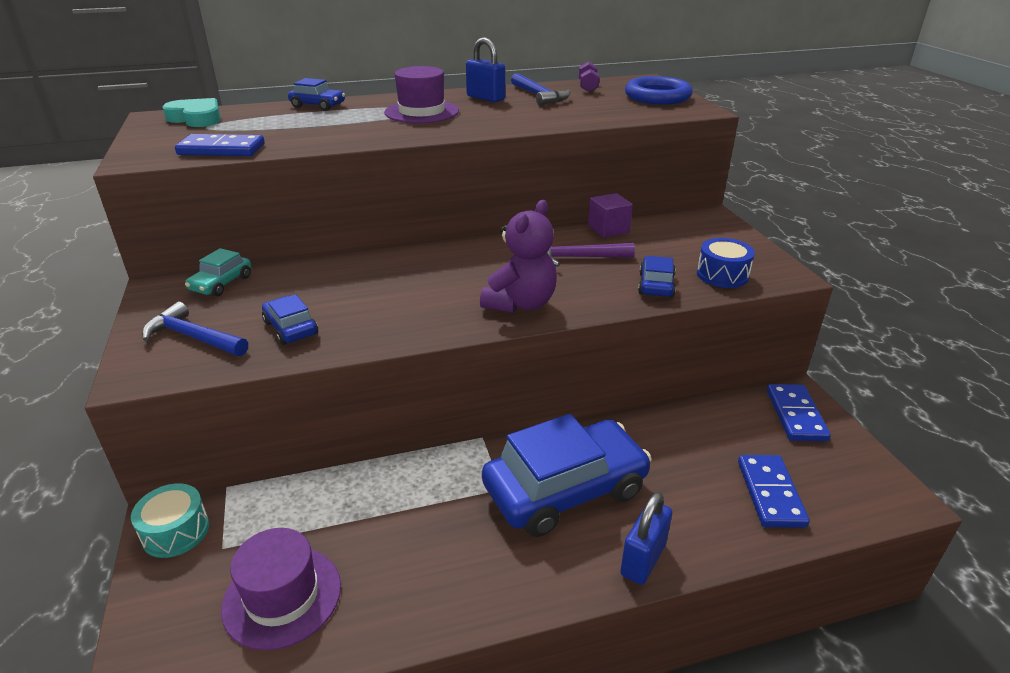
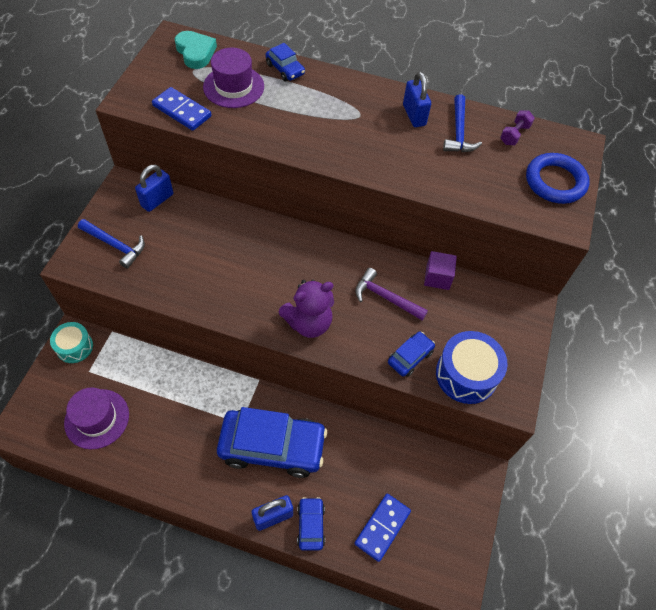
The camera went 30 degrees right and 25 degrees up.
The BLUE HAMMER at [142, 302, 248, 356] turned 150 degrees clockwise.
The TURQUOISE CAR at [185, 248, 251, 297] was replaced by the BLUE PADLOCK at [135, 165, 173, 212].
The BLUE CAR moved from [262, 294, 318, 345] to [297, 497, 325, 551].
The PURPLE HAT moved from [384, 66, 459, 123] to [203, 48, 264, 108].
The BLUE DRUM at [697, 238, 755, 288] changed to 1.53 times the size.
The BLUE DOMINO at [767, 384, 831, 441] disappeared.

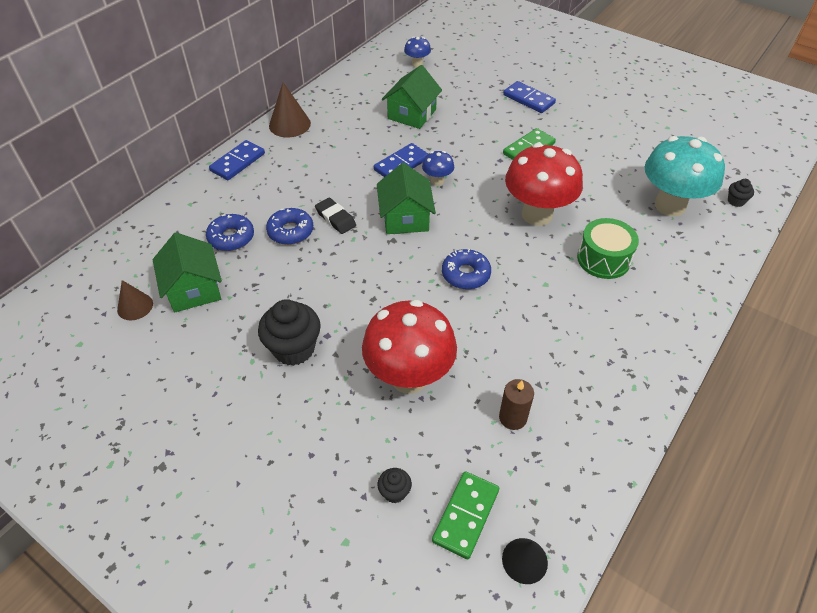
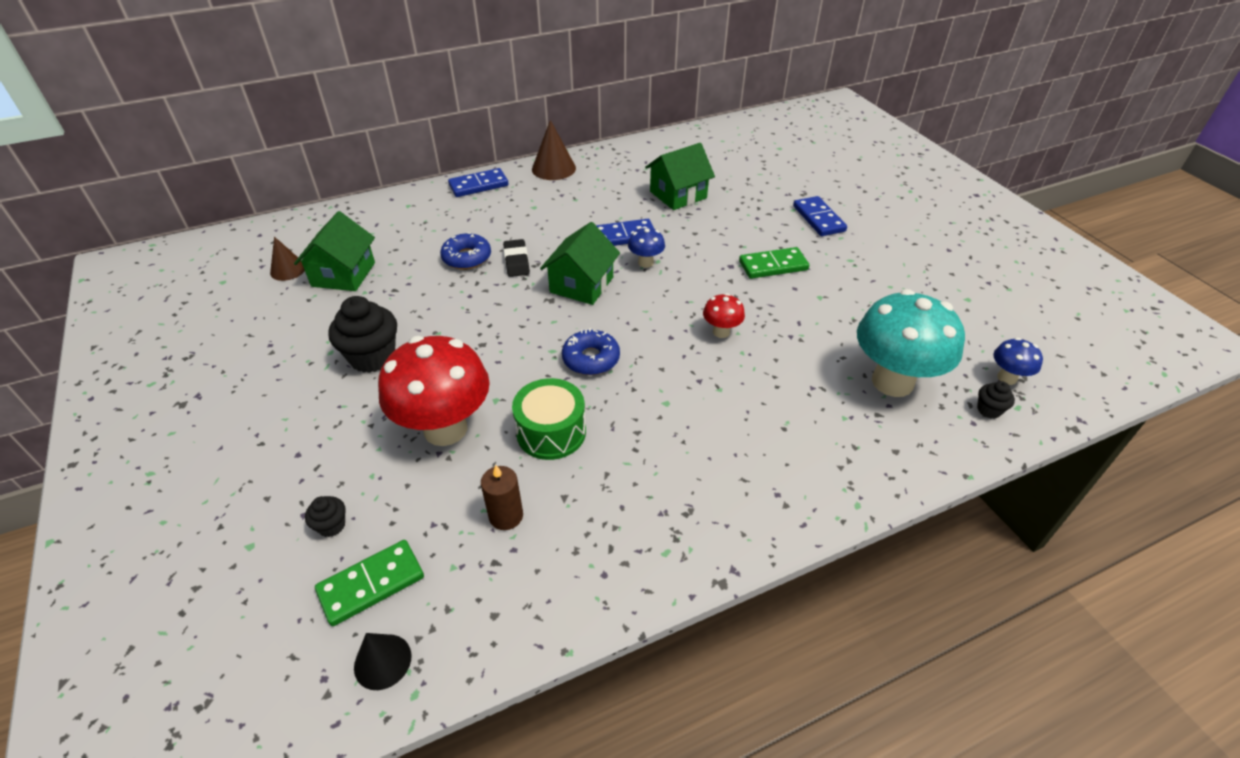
The camera went 30 degrees right and 5 degrees down.
The BLUE DONUT at [206, 214, 254, 251] disappeared.
The BLUE MUSHROOM moved from [404, 37, 431, 67] to [993, 338, 1043, 385].
The RED MUSHROOM at [505, 143, 583, 226] changed to 0.45 times the size.
The GREEN DRUM moved from [577, 218, 639, 279] to [512, 378, 586, 460].

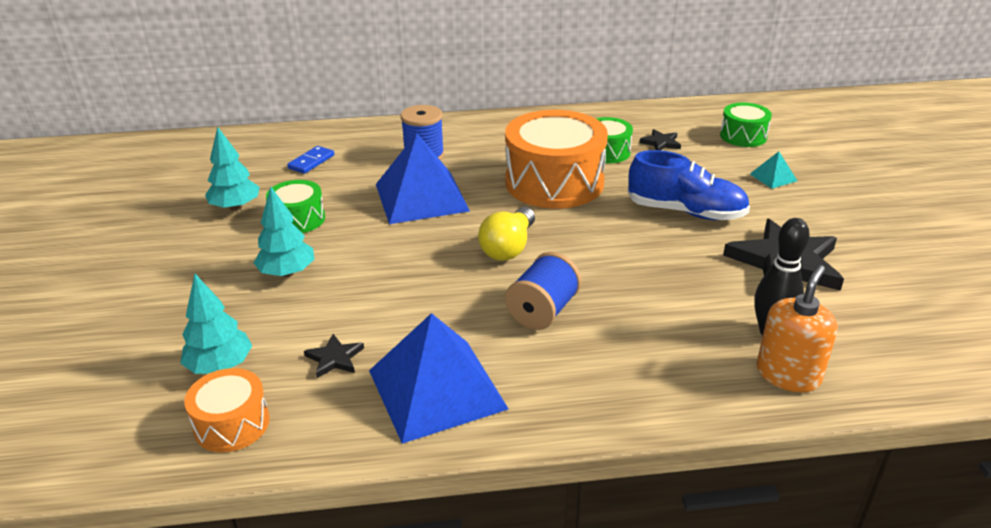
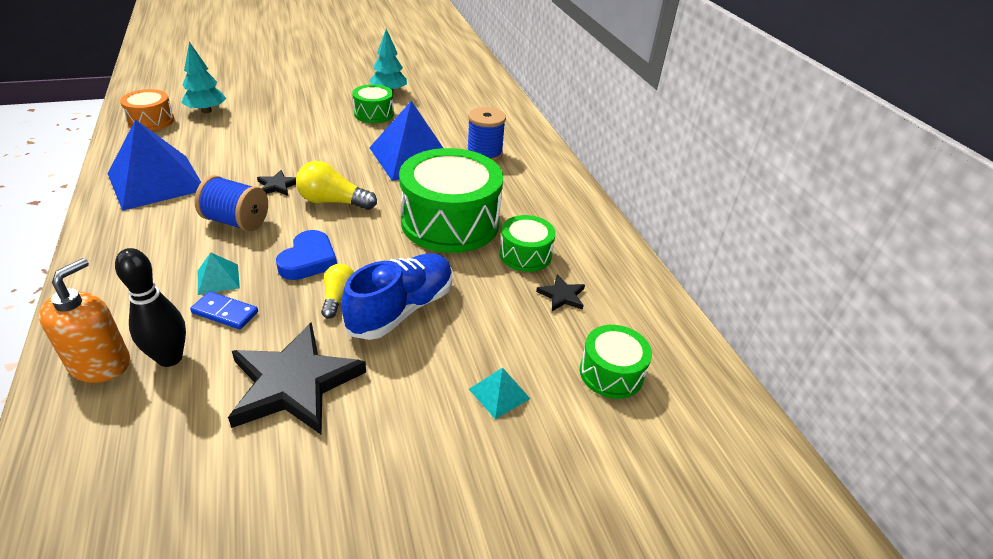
The camera went 75 degrees right and 5 degrees up.
The TURQUOISE TREE at [254, 187, 315, 277] disappeared.
The BLUE DOMINO moved from [287, 146, 334, 174] to [190, 291, 258, 329].
The BLACK STAR moved from [304, 334, 364, 378] to [257, 170, 296, 196].
The ORANGE DRUM at [505, 110, 608, 209] became the GREEN DRUM at [399, 148, 503, 253].
The BLUE SHOE at [628, 150, 750, 220] turned 150 degrees counterclockwise.
The ORANGE SOAP DISPENSER at [757, 265, 837, 392] turned 90 degrees counterclockwise.
The TURQUOISE PYRAMID at [198, 252, 240, 295] appeared.
The BLUE HEART at [276, 230, 337, 280] appeared.
The YELLOW LIGHT BULB at [321, 264, 354, 319] appeared.

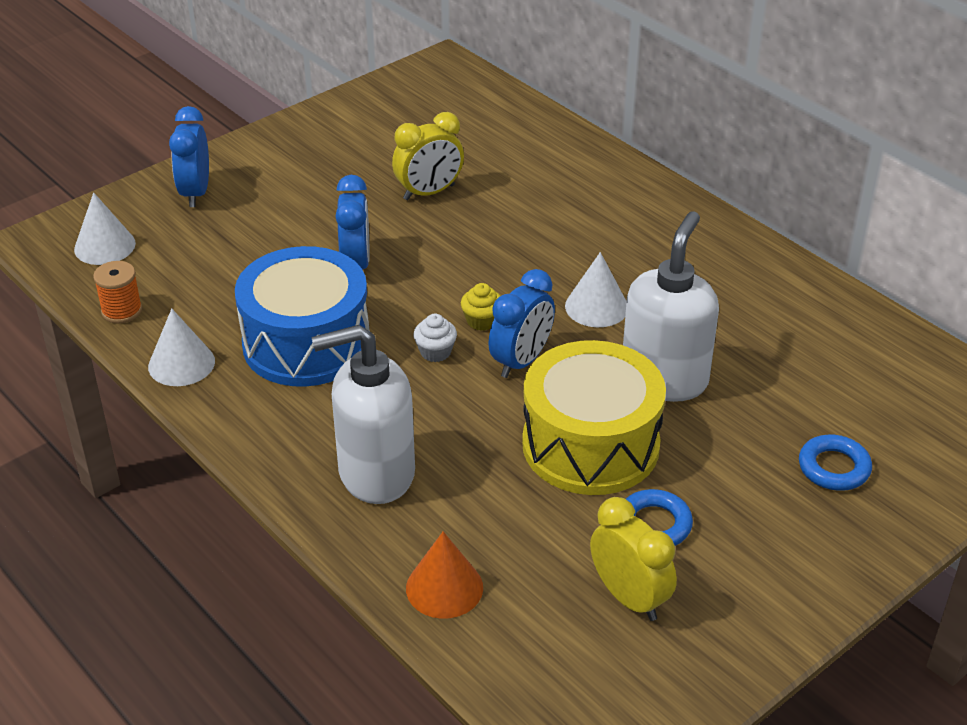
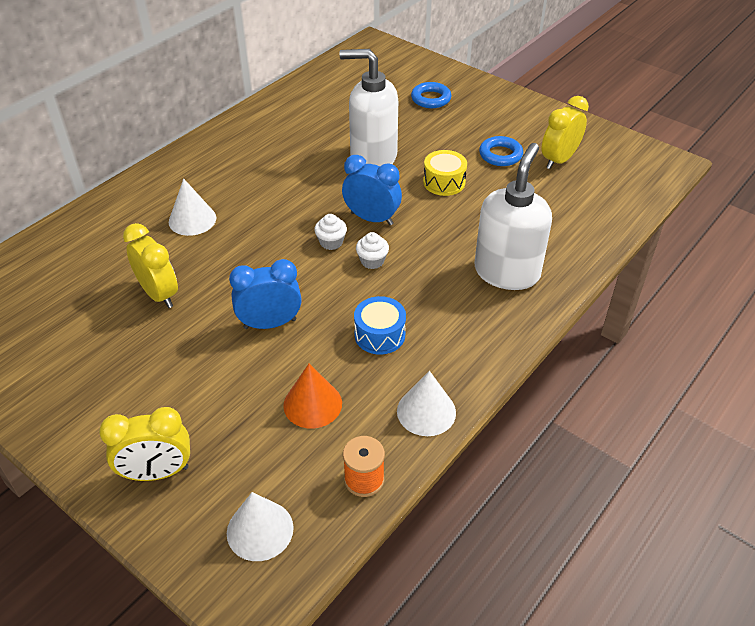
The camera went 100 degrees left and 5 degrees up.
The BLUE CLOCK at [169, 106, 209, 207] became the YELLOW CLOCK at [99, 407, 190, 481].
The BLUE DRUM at [235, 246, 370, 387] changed to 0.48 times the size.
The WHITE SOAP DISPENSER at [312, 325, 415, 504] turned 135 degrees counterclockwise.
The ORANGE CONE moved from [406, 531, 483, 619] to [283, 364, 342, 428].
The YELLOW CUPCAKE at [461, 283, 500, 331] became the WHITE CUPCAKE at [314, 214, 347, 250].
The YELLOW DRUM at [522, 340, 666, 495] changed to 0.48 times the size.
The WHITE CONE moved from [565, 252, 627, 327] to [169, 178, 216, 236].

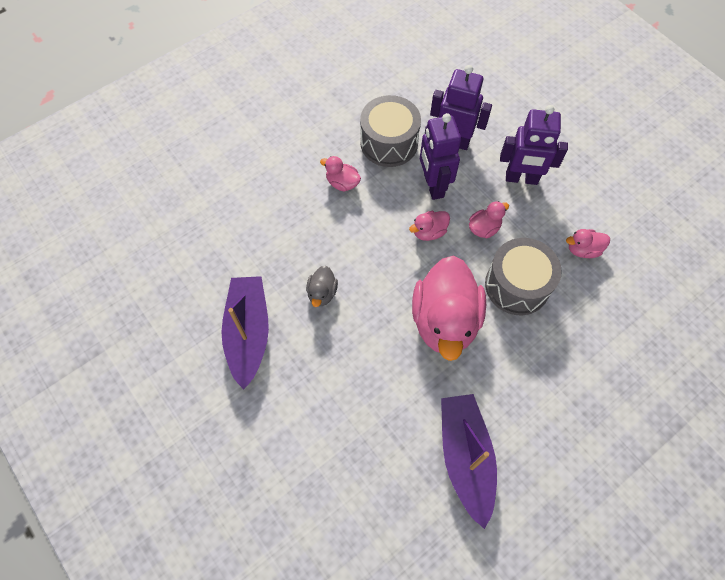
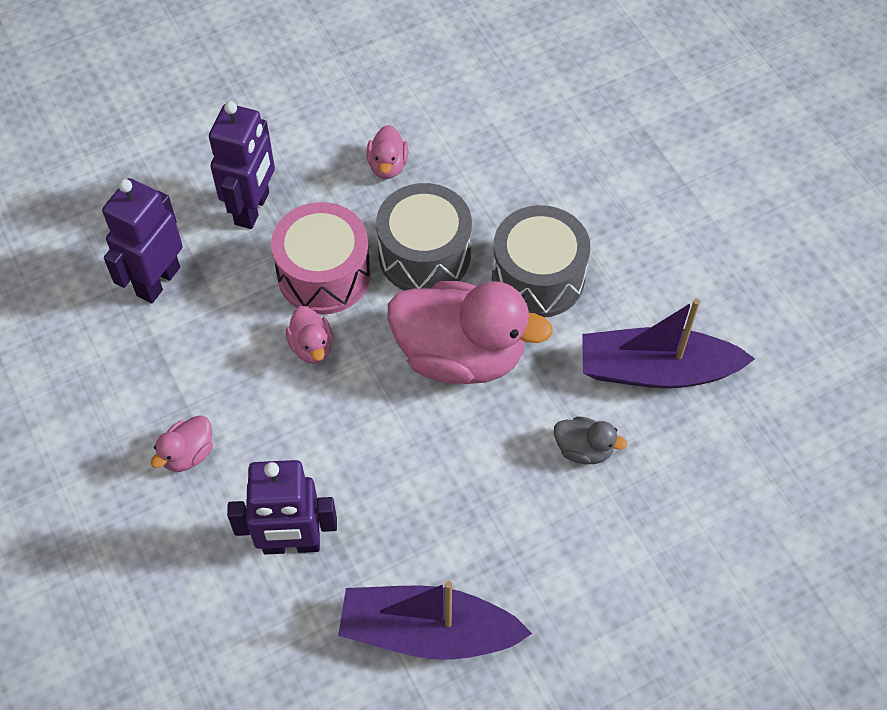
The camera went 80 degrees left and 5 degrees down.
The GREY DUCK moved from [306, 266, 338, 307] to [554, 416, 627, 464].
The GREY DRUM moved from [360, 95, 421, 167] to [492, 205, 590, 317].
The PURPLE ROBOT moved from [420, 113, 461, 200] to [227, 460, 337, 555].
The PINK DUCK at [469, 201, 509, 238] was replaced by the PINK DRUM at [271, 202, 371, 315].

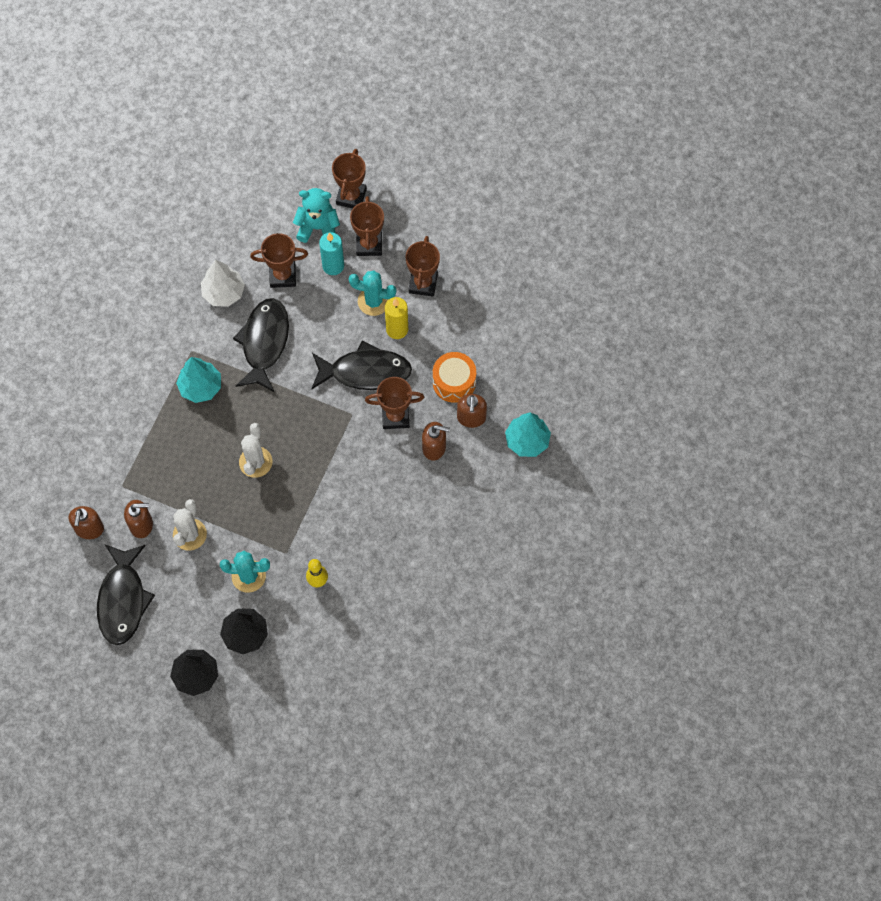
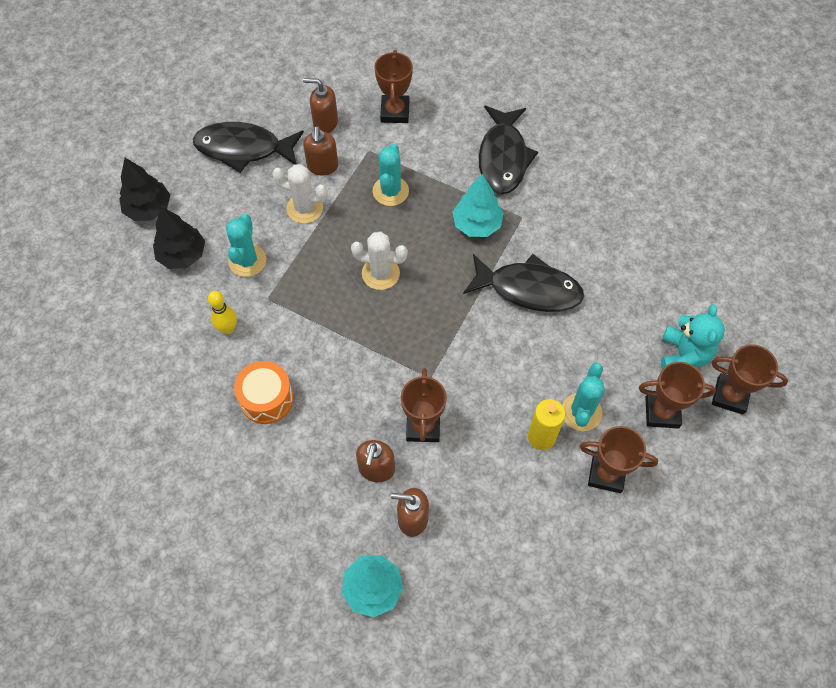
The camera went 95 degrees right and 5 degrees down.
The WHITE TREE at [201, 260, 245, 307] disappeared.
The BROWN TROPHY moved from [250, 233, 308, 288] to [374, 50, 413, 123].
The BLACK FISH moved from [311, 341, 412, 390] to [479, 106, 538, 194].
The TURQUOISE CANDLE at [319, 232, 344, 275] disappeared.
The ORANGE DRUM moved from [433, 352, 476, 403] to [234, 361, 294, 424].
The TURQUOISE CACTUS at [373, 144, 409, 206] appeared.

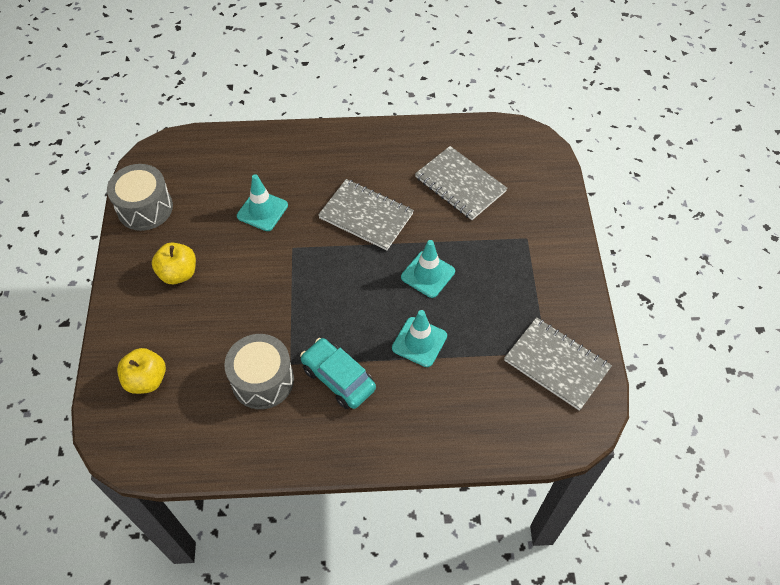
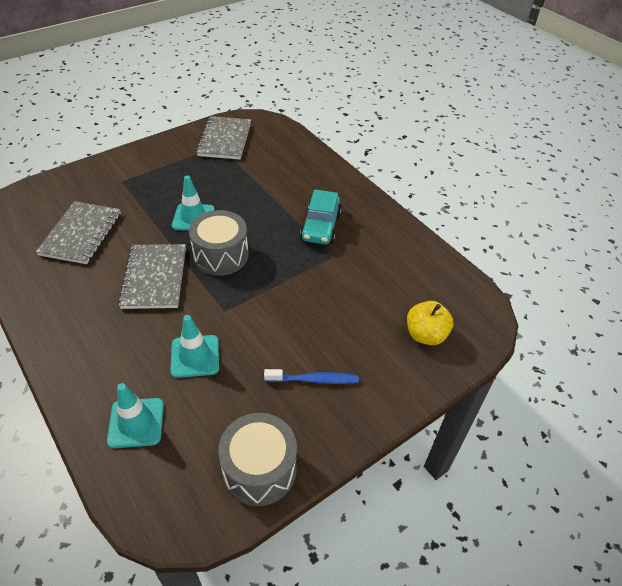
The camera went 125 degrees left and 10 degrees down.
The YELLOW APPLE at [152, 242, 196, 284] was replaced by the BLUE TOOTHBRUSH at [264, 369, 359, 384].
The GREY DRUM moved from [224, 334, 294, 409] to [189, 210, 249, 276].
The TURQUOISE TRAFFIC CONE moved from [392, 310, 447, 367] to [107, 383, 164, 448].

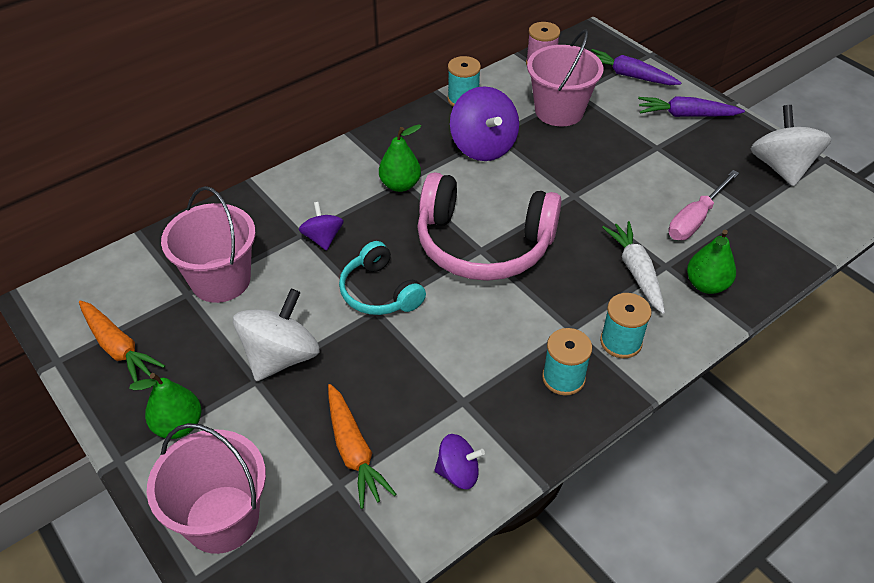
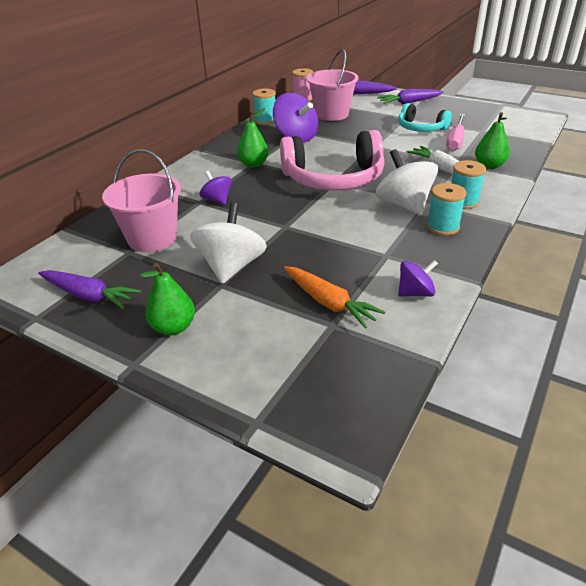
The camera went 20 degrees left and 10 degrees down.
The ORANGE CARROT at [79, 300, 165, 382] became the PURPLE CARROT at [38, 270, 141, 309].
The PINK BUCKET at [147, 423, 266, 554] disappeared.
The TURQUOISE HEADPHONES moved from [339, 241, 426, 315] to [398, 103, 452, 132].
The WHITE SPINNING TOP moved from [751, 105, 832, 187] to [376, 149, 438, 215].

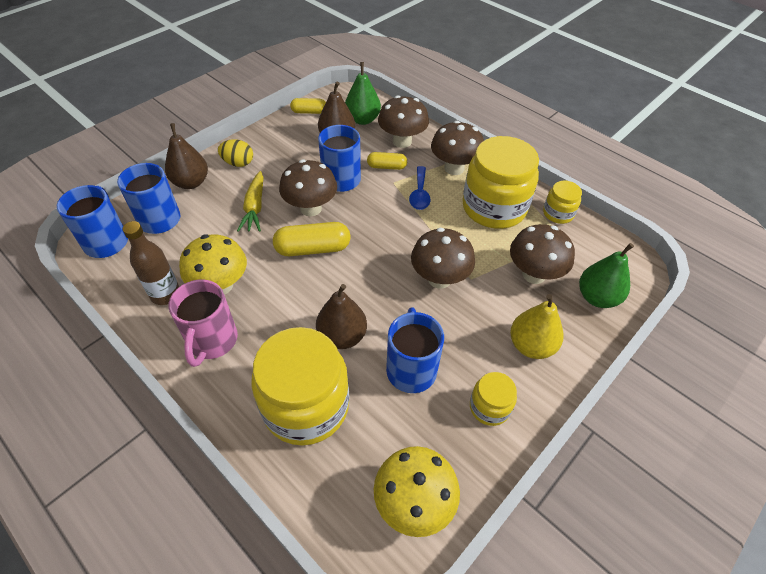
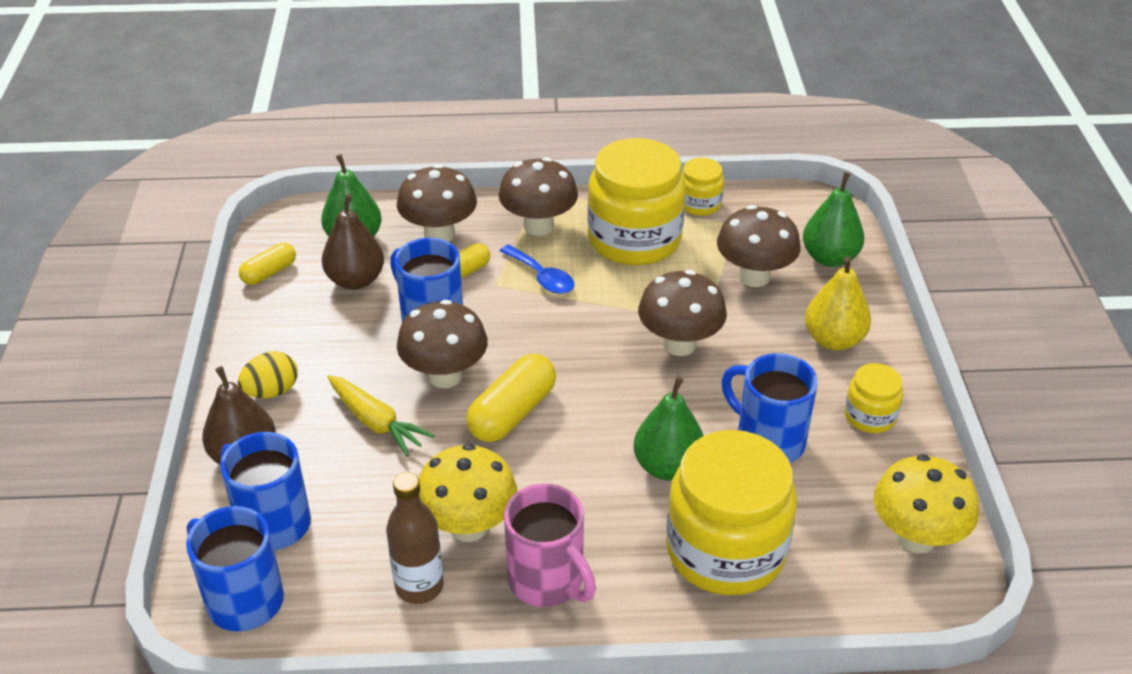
The camera went 45 degrees left and 10 degrees down.
The BROWN PEAR at [316, 284, 367, 349] became the GREEN PEAR at [634, 377, 704, 481].

